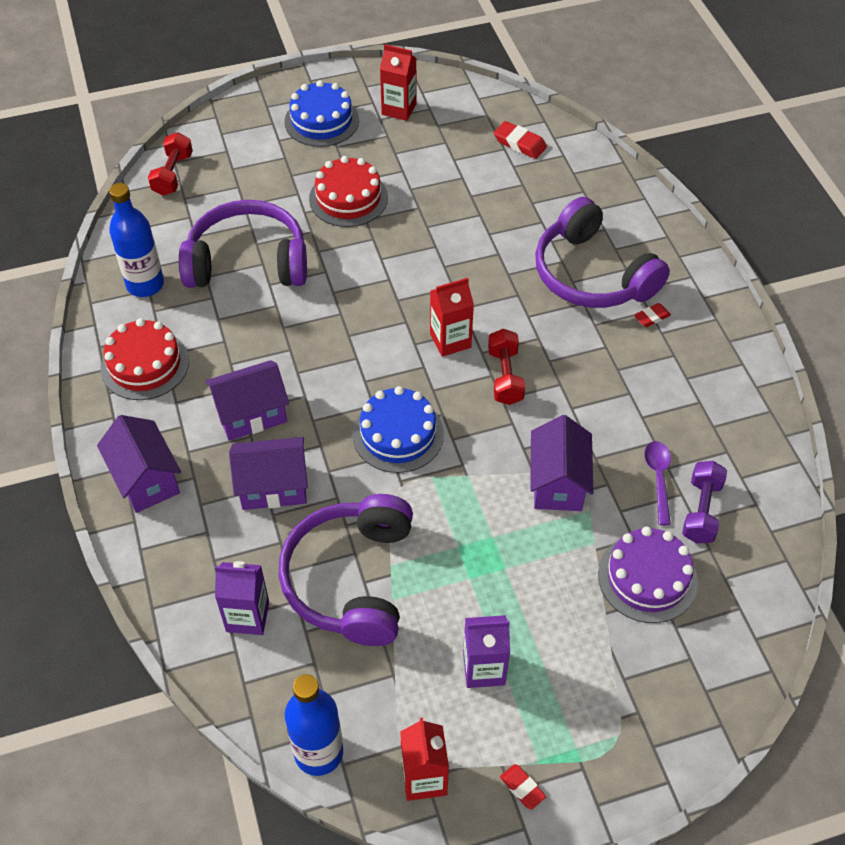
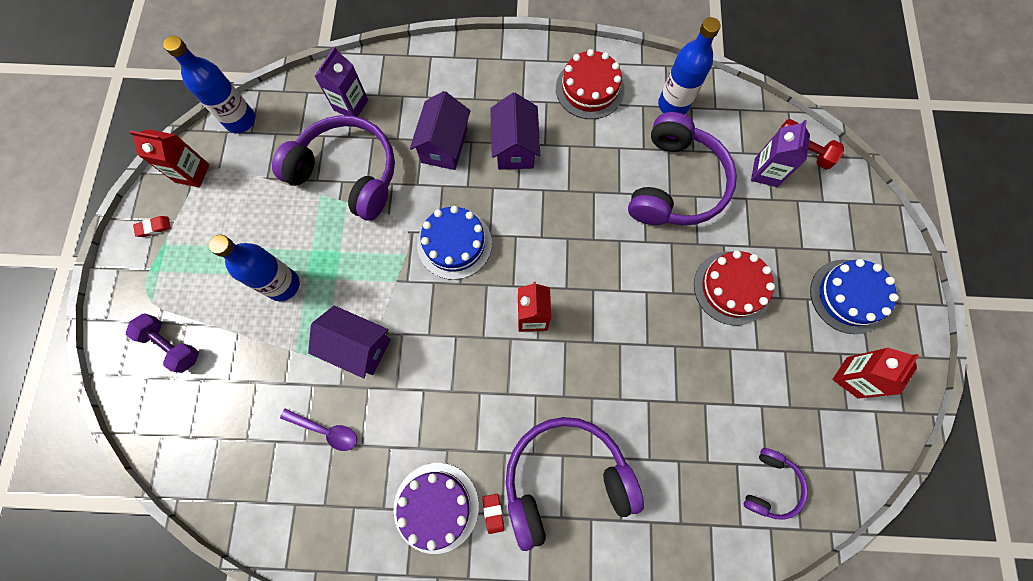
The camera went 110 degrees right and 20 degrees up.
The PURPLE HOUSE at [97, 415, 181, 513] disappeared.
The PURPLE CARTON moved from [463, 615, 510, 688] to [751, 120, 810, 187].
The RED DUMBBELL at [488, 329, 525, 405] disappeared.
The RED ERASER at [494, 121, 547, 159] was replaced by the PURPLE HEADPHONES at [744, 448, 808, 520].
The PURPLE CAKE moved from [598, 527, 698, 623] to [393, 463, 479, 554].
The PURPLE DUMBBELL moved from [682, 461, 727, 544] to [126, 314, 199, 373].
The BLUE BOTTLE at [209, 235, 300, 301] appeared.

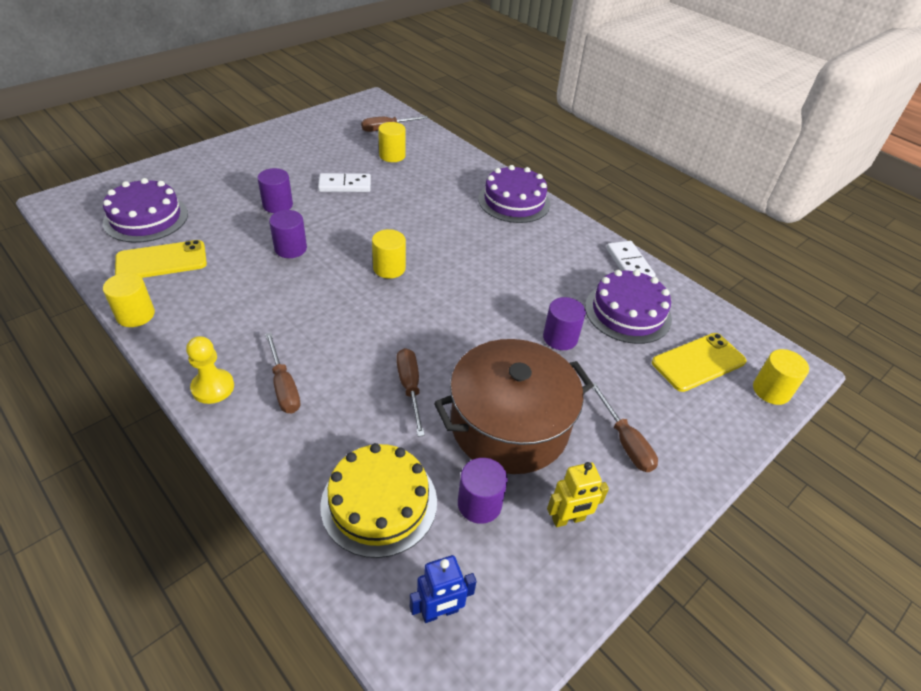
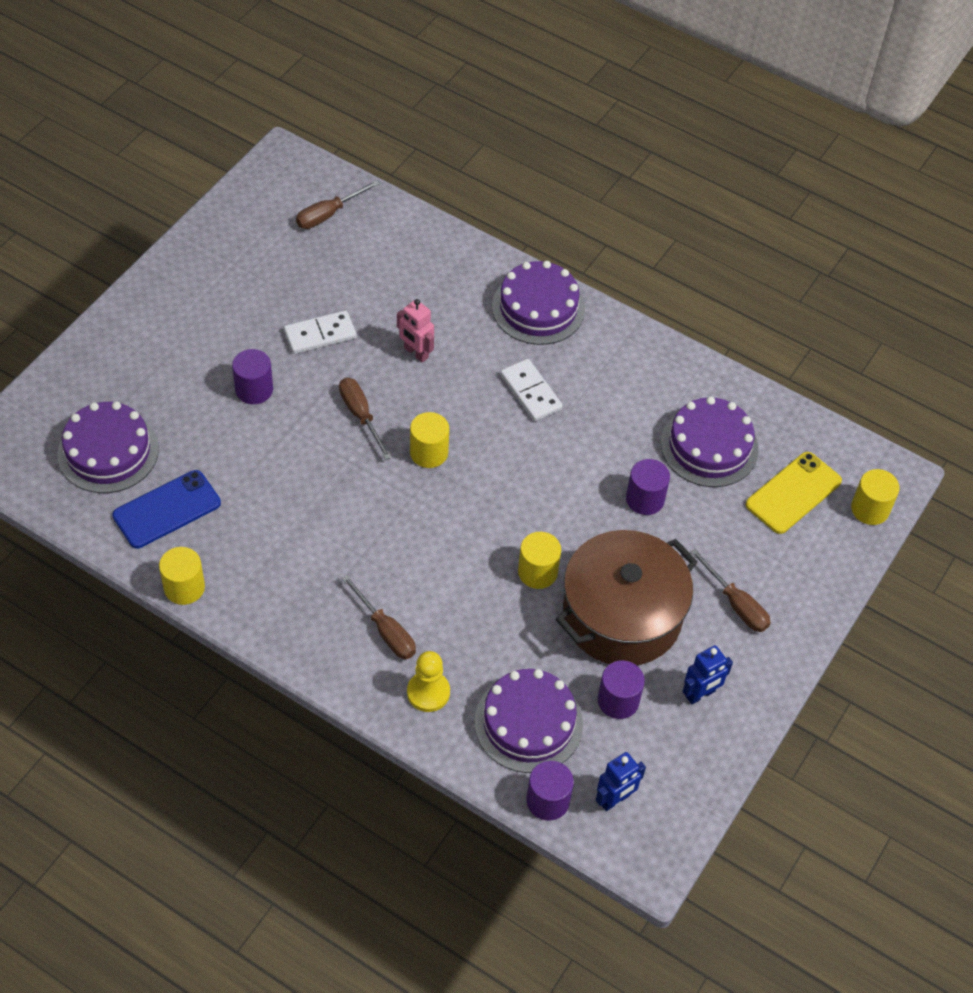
The camera went 15 degrees left and 10 degrees up.
The YELLOW PHONE at [115, 240, 207, 278] became the BLUE PHONE at [112, 470, 221, 548].
The YELLOW PAWN moved from [186, 336, 234, 404] to [407, 651, 450, 712].
The PURPLE CYLINDER moved from [269, 210, 307, 258] to [527, 761, 574, 821].
The YELLOW CAKE at [320, 443, 437, 558] became the PURPLE CAKE at [474, 669, 583, 773].
The YELLOW CYLINDER moved from [378, 122, 406, 162] to [518, 532, 561, 589].
The BROWN SCREWDRIVER moved from [396, 348, 425, 437] to [339, 378, 392, 460].
The YELLOW ROBOT at [547, 462, 609, 527] became the BLUE ROBOT at [683, 645, 733, 704].
The WHITE DOMINO moved from [606, 241, 656, 277] to [500, 359, 563, 421].
The PINK ROBOT at [397, 299, 434, 363] appeared.

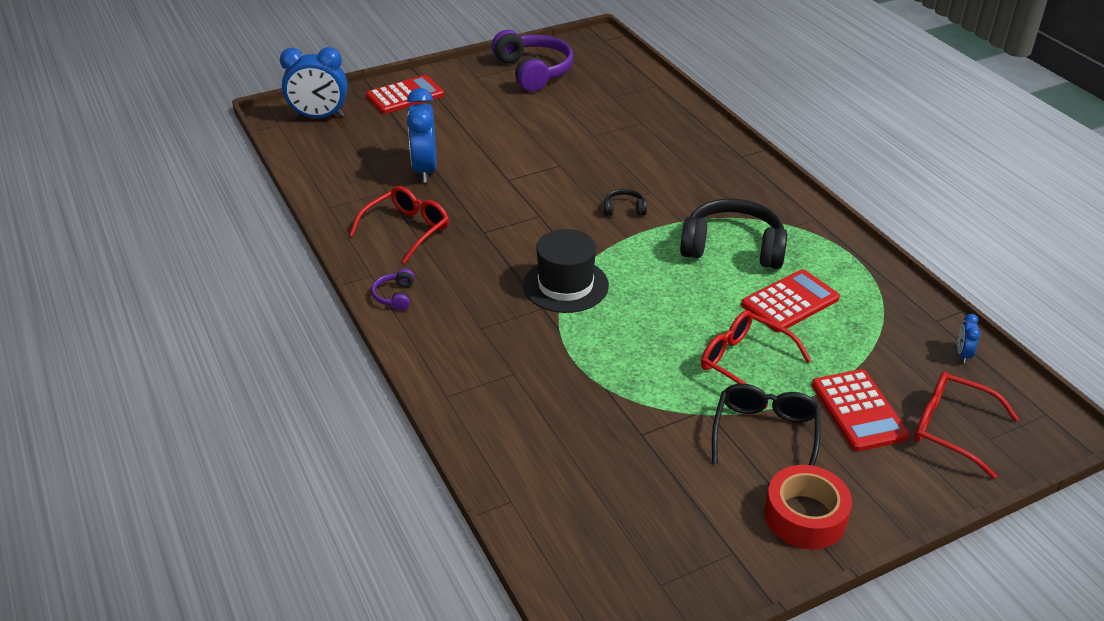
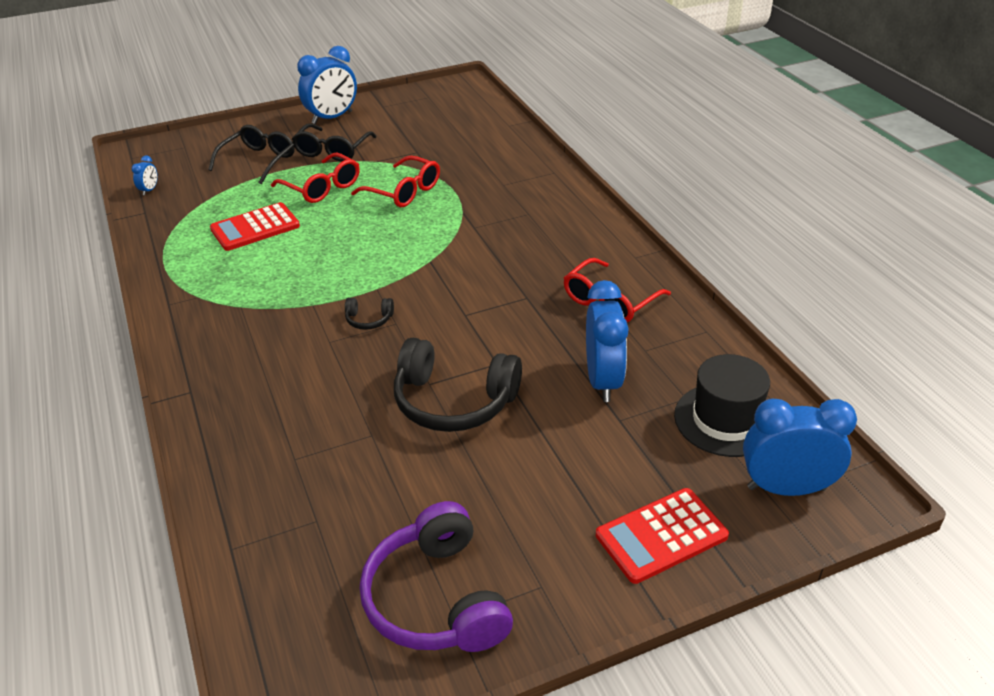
The camera went 175 degrees left and 0 degrees up.
The PURPLE HEADPHONES at [371, 269, 415, 311] disappeared.
The BLACK HAT moved from [523, 229, 609, 313] to [674, 354, 770, 457].
The BLACK HEADPHONES moved from [680, 198, 787, 269] to [394, 338, 522, 432].
The RED TAPE at [764, 465, 852, 549] was replaced by the BLUE CLOCK at [297, 46, 357, 124].
The RED CALCULATOR at [812, 369, 910, 451] was replaced by the BLACK GLASSES at [208, 125, 295, 185].
The RED GLASSES moved from [914, 372, 1019, 479] to [351, 156, 440, 207].

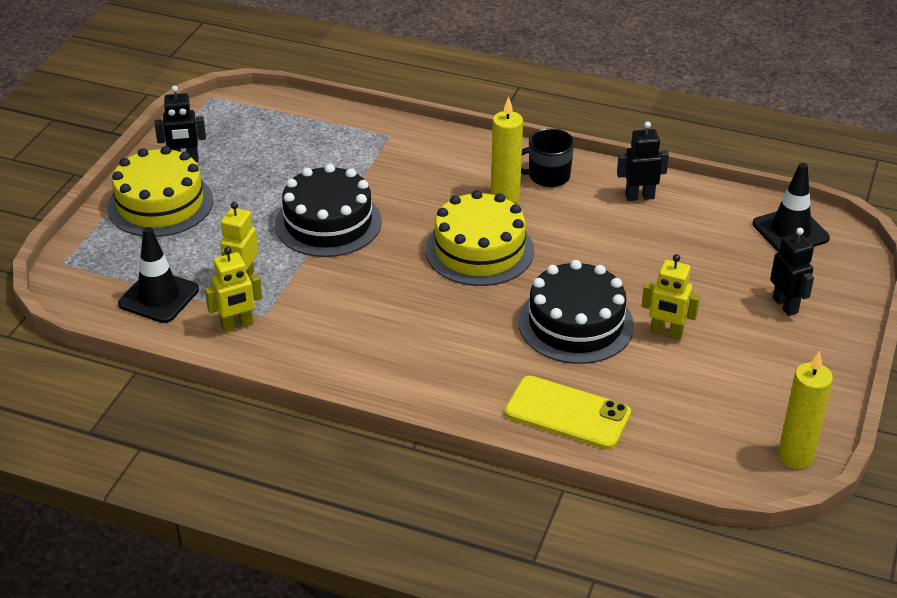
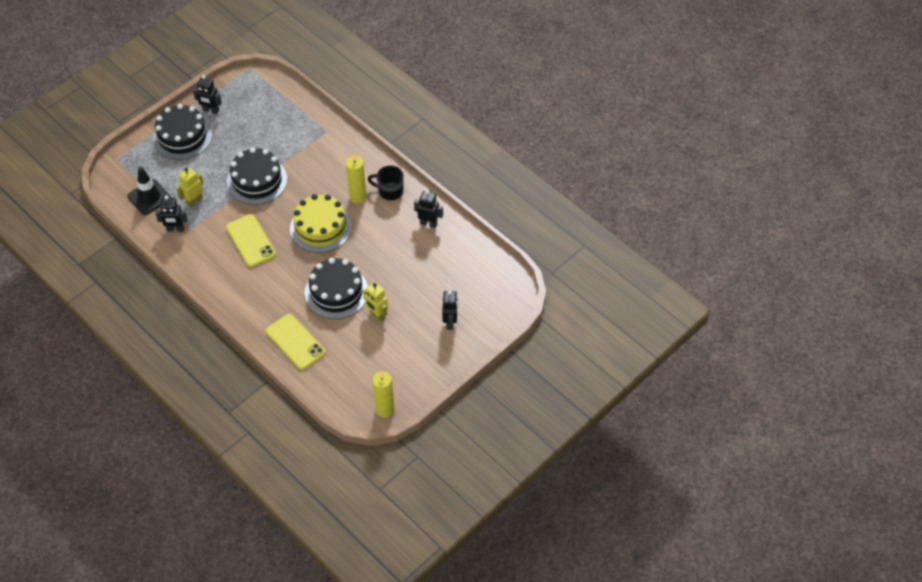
The camera went 25 degrees right and 15 degrees up.
The YELLOW CAKE at [107, 146, 213, 237] became the BLACK CAKE at [153, 104, 212, 160].
The YELLOW ROBOT at [205, 247, 262, 332] became the BLACK ROBOT at [155, 196, 187, 232].
The BLACK TRAFFIC CONE at [752, 163, 830, 251] disappeared.
The YELLOW PHONE at [226, 214, 276, 267] appeared.

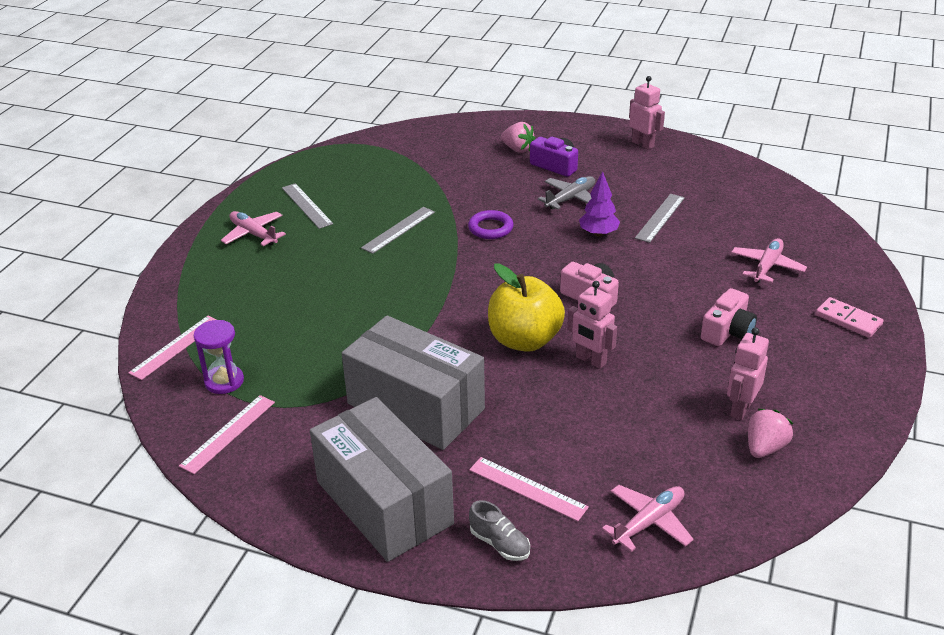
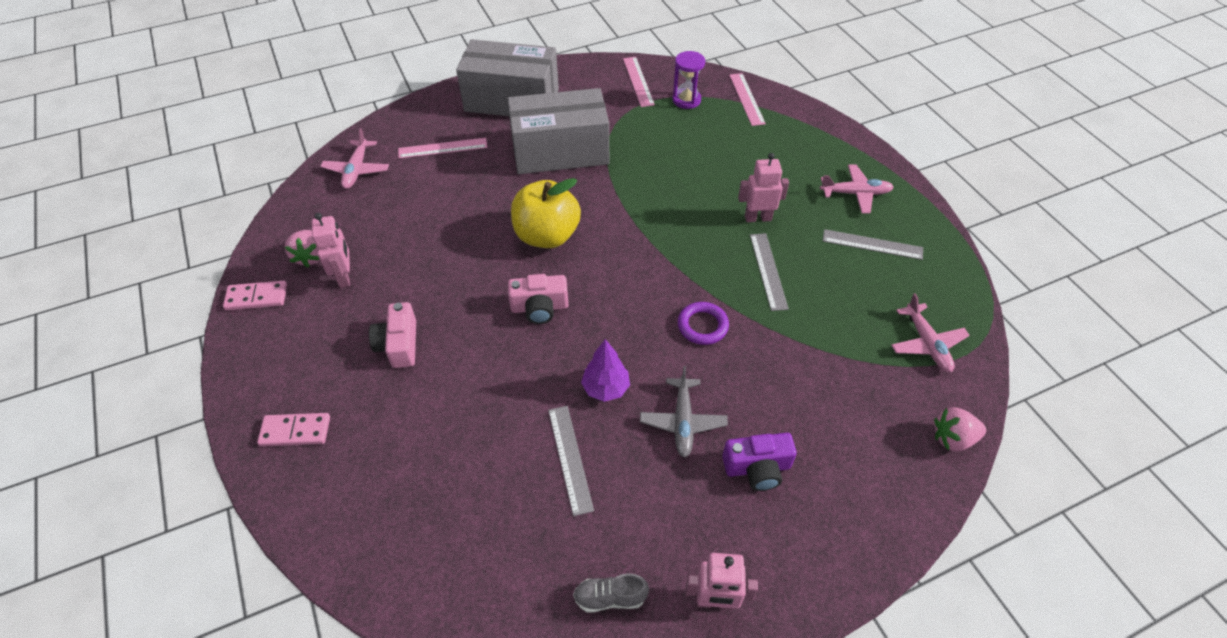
The camera went 135 degrees right and 15 degrees up.
The GREY SHOE moved from [469, 500, 530, 561] to [573, 573, 649, 613].
The PINK STRAWBERRY moved from [501, 122, 535, 153] to [934, 407, 986, 451].
The PINK ROBOT moved from [567, 281, 617, 369] to [738, 153, 789, 222].
The PINK PLANE moved from [731, 238, 807, 283] to [891, 294, 970, 372].
The PINK DOMINO at [223, 281, 287, 310] appeared.

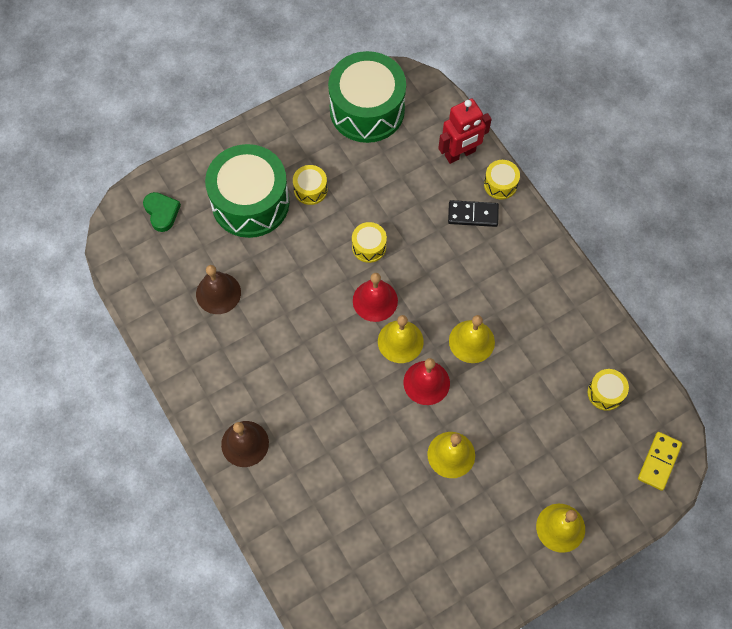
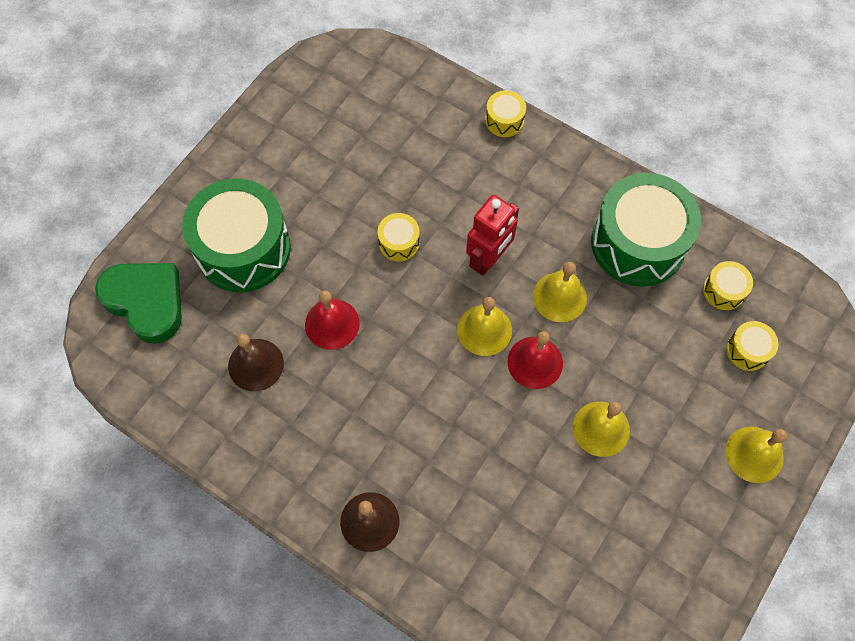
The camera went 25 degrees left and 0 degrees up.
The GREEN HEART at [143, 192, 181, 232] changed to 1.81 times the size.
The YELLOW DRUM moved from [293, 165, 327, 205] to [726, 321, 779, 371].
The GREEN DRUM moved from [328, 51, 406, 143] to [591, 173, 701, 287].
The RED BELL moved from [353, 273, 398, 322] to [305, 291, 360, 350].
The RED ROBOT moved from [438, 99, 492, 164] to [466, 195, 519, 276].
The BLACK DOMINO at [448, 200, 499, 227] disappeared.
The YELLOW DOMINO at [638, 432, 682, 491] disappeared.

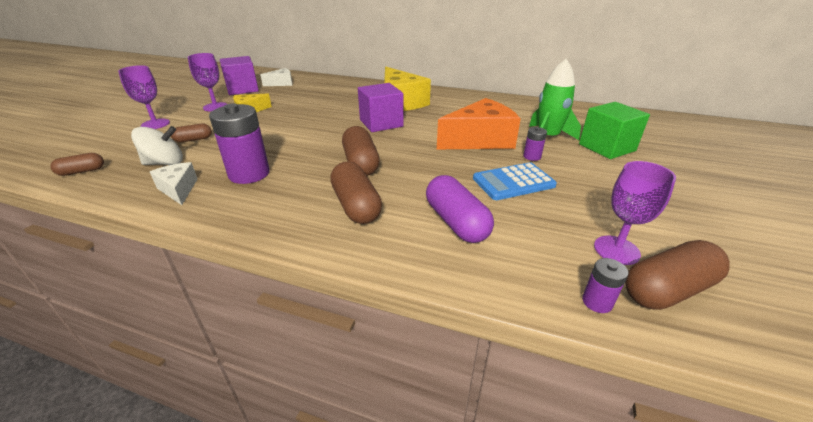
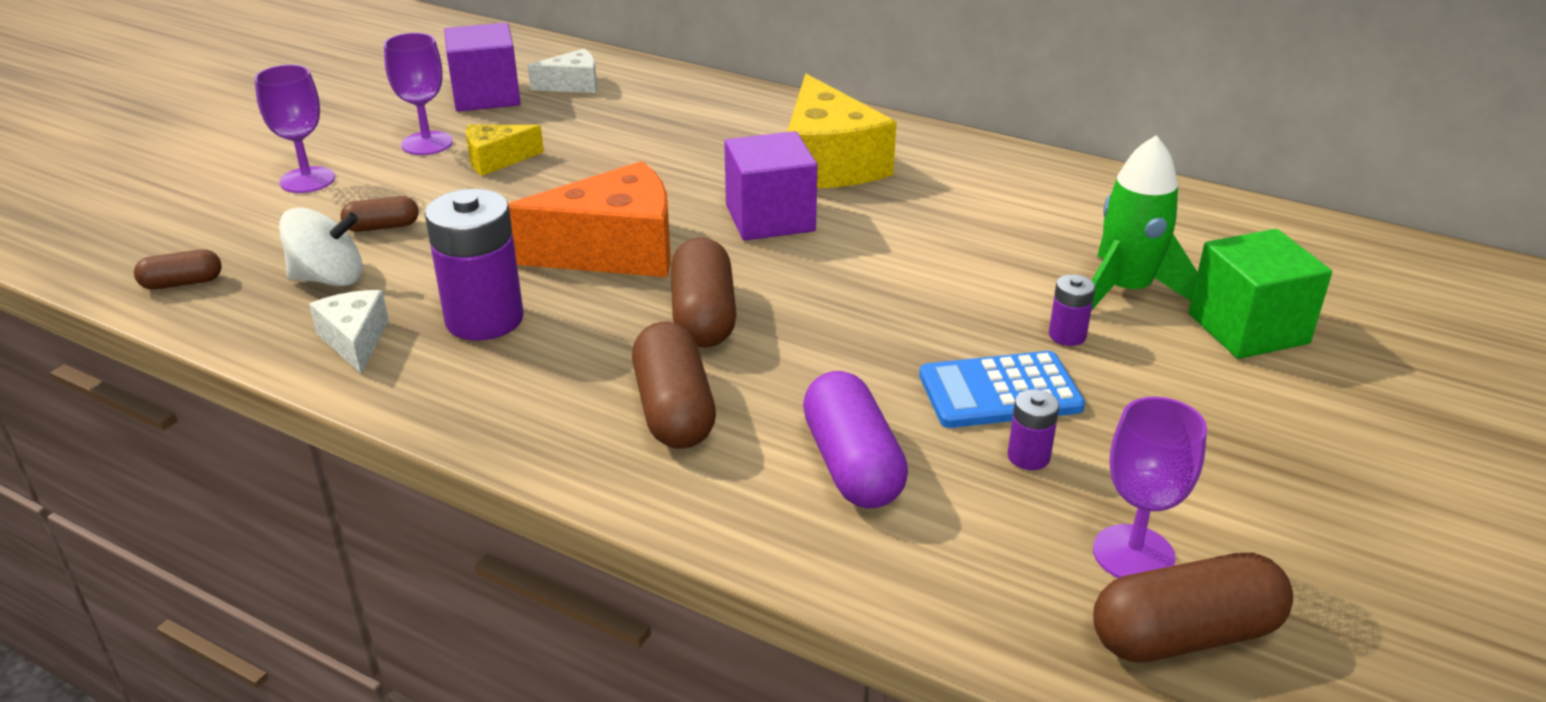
The camera went 10 degrees right and 0 degrees up.
The ORANGE CHEESE moved from [437, 98, 521, 149] to [508, 161, 671, 277].
The PURPLE BATTERY moved from [582, 258, 628, 313] to [1008, 389, 1059, 470].

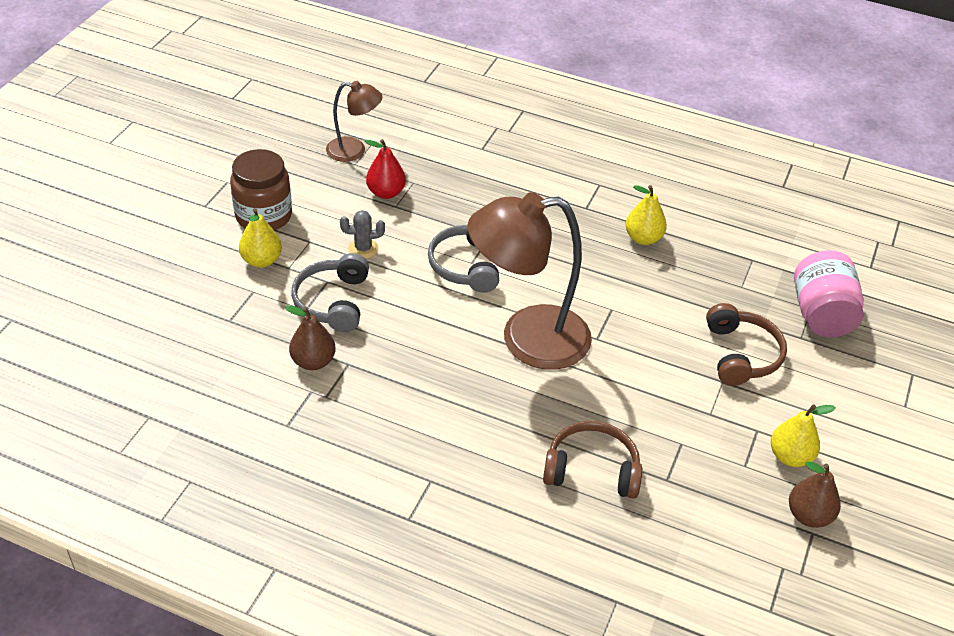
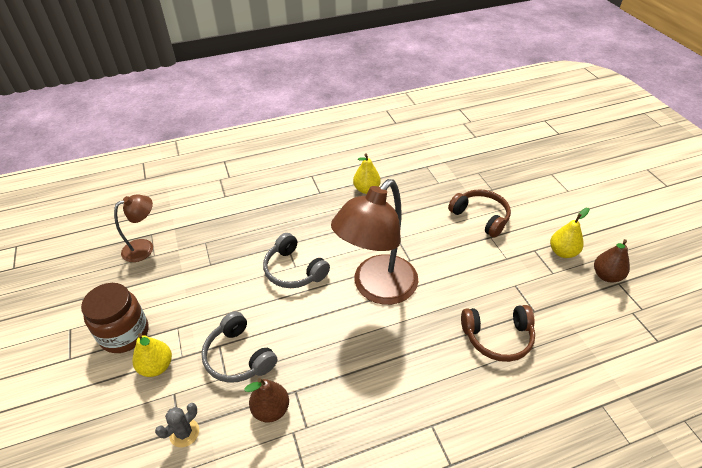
The camera went 40 degrees left and 0 degrees up.
The GREY CACTUS moved from [340, 210, 385, 259] to [155, 403, 199, 447].
The RED PEAR at [365, 139, 406, 199] disappeared.
The BROWN HEADPHONES at [543, 421, 642, 499] turned 150 degrees counterclockwise.
The PINK JAR at [794, 251, 864, 337] disappeared.

